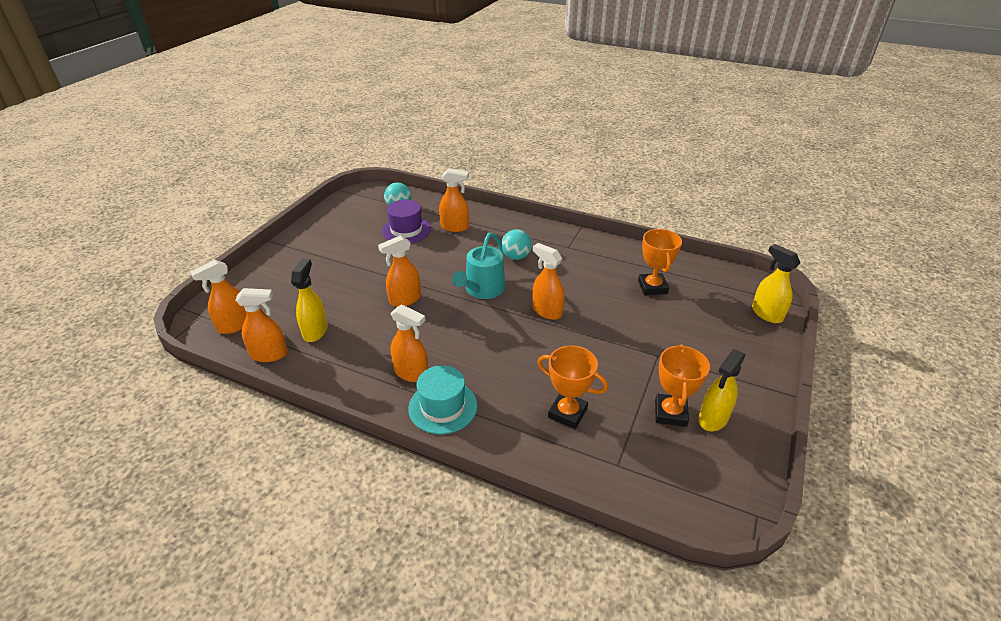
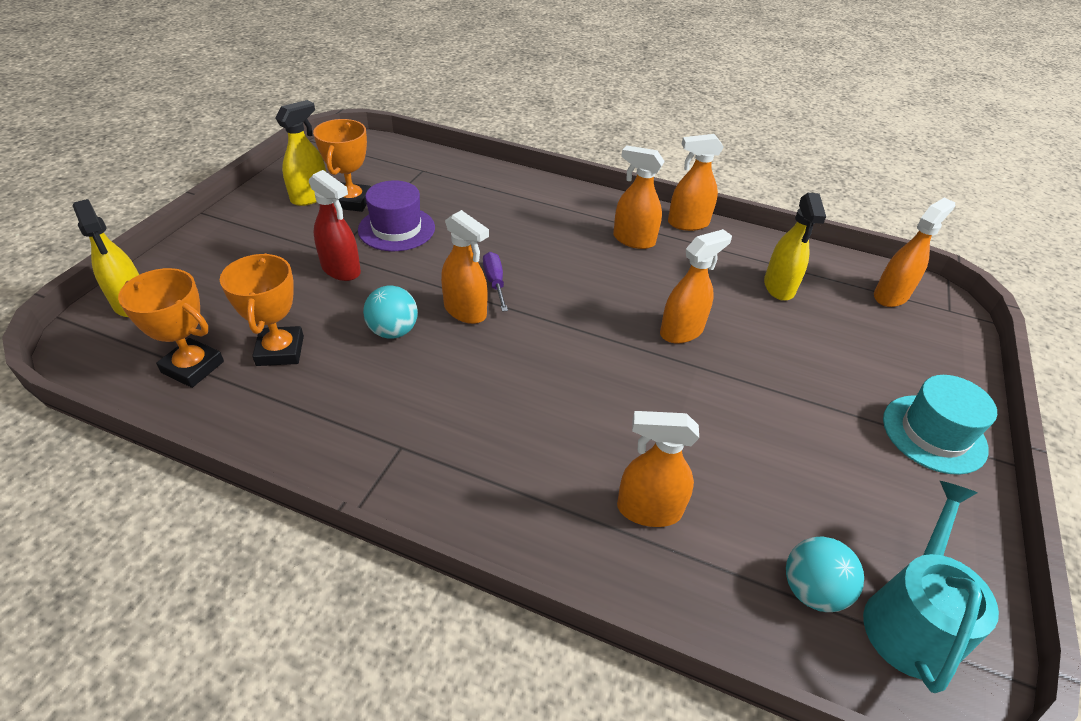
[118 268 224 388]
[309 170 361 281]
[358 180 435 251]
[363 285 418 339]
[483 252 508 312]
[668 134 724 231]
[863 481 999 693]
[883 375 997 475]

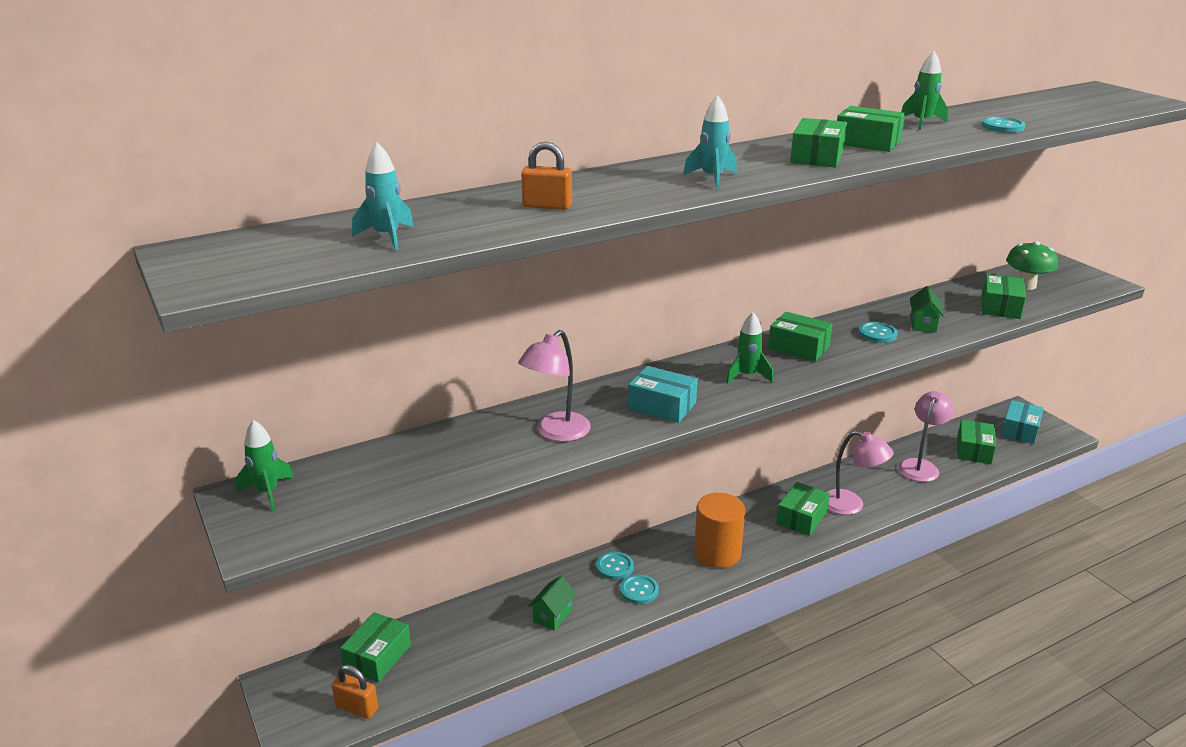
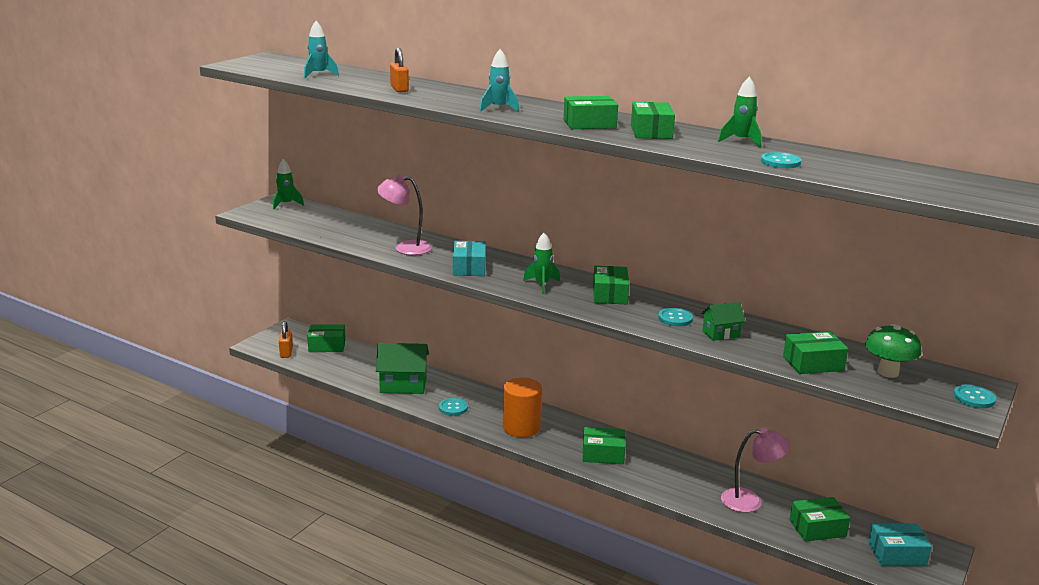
[376 343 429 394]
[953 384 996 408]
[827 431 894 515] (first image)

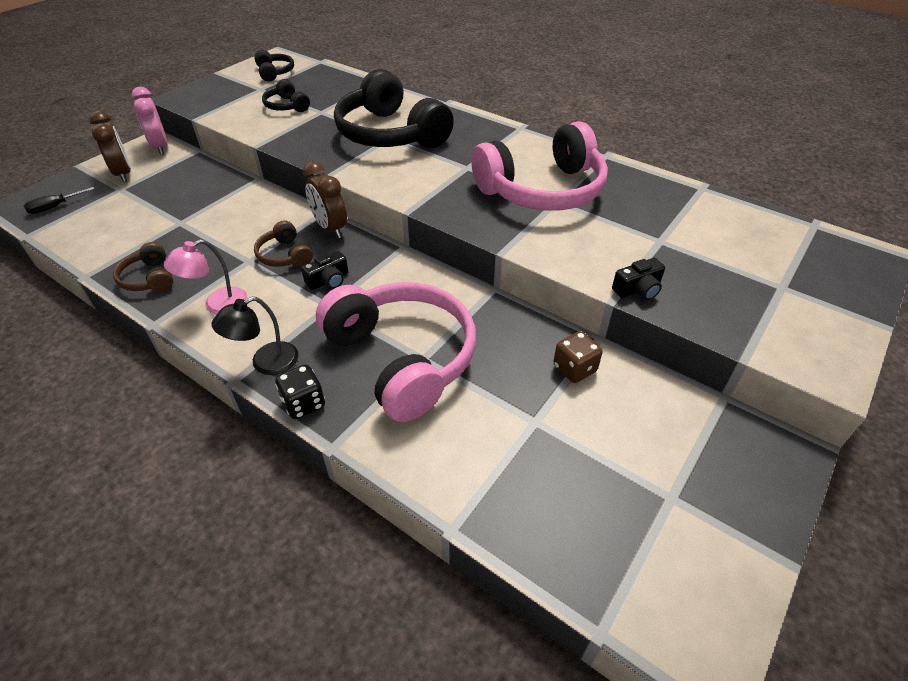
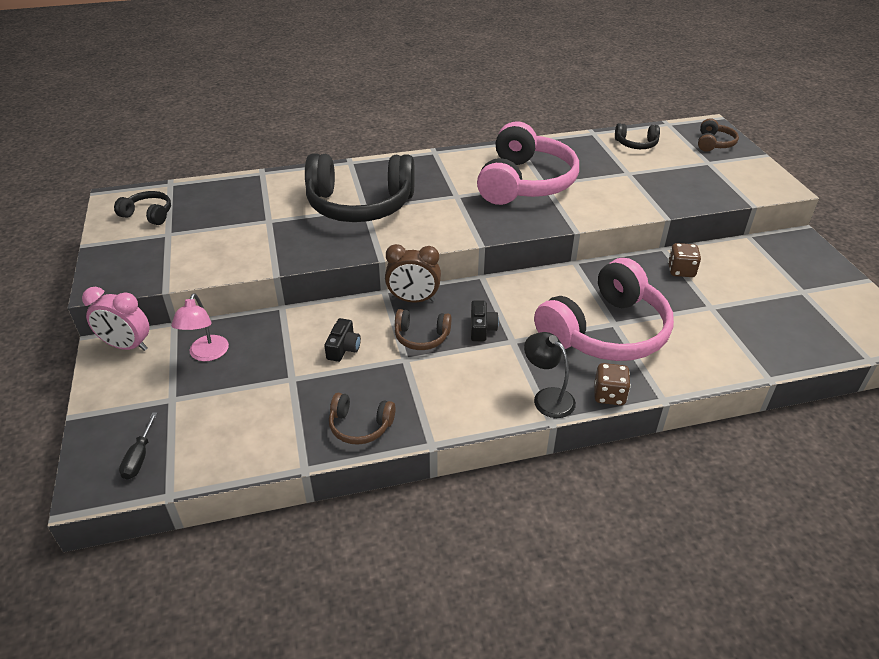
[171 293 229 361]
[324 318 361 362]
[524 332 576 418]
[534 258 674 361]
[594 363 631 405]
[615 123 660 149]
[698 118 739 152]
[89 111 131 182] (first image)

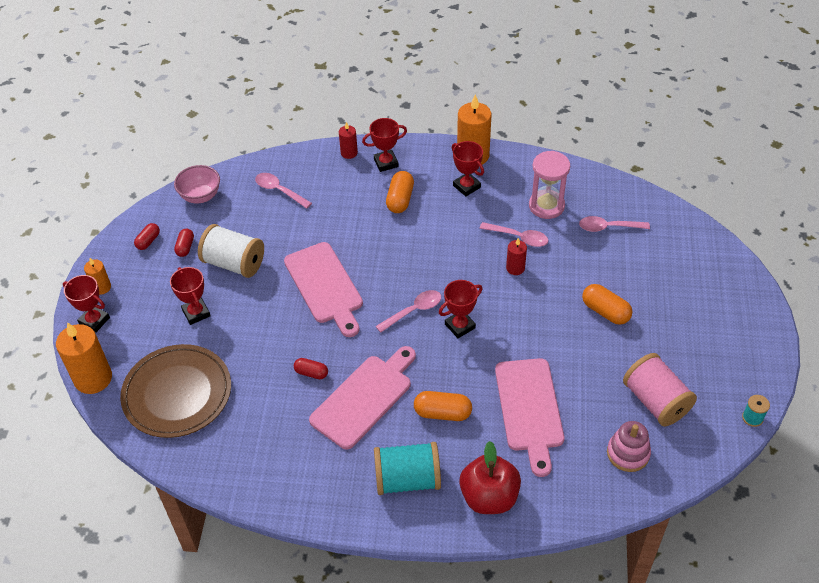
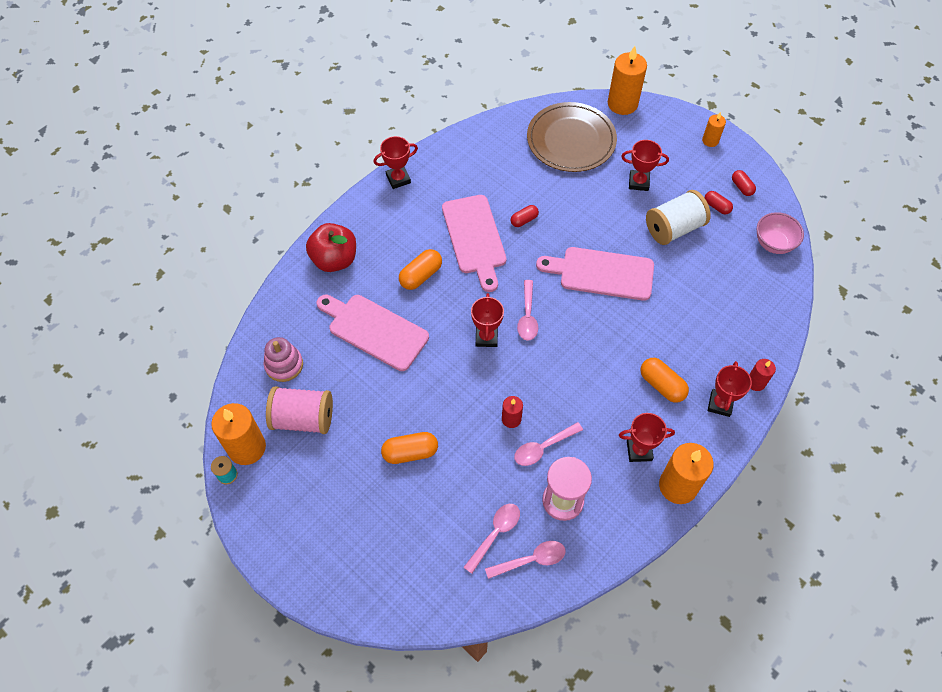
[211 403 266 465]
[374 136 418 189]
[485 541 566 579]
[374 442 441 495] (first image)

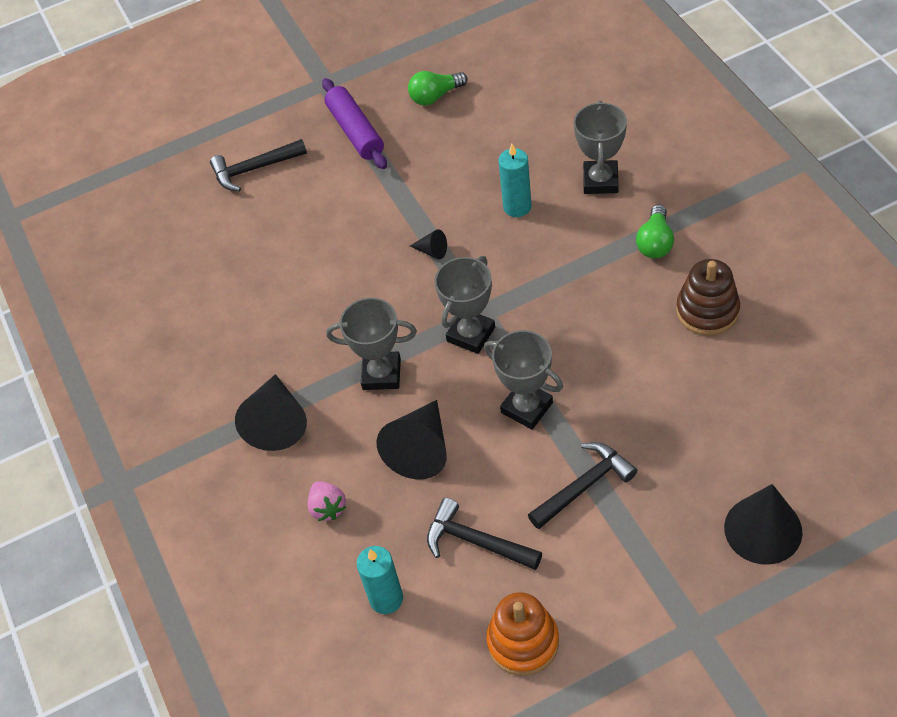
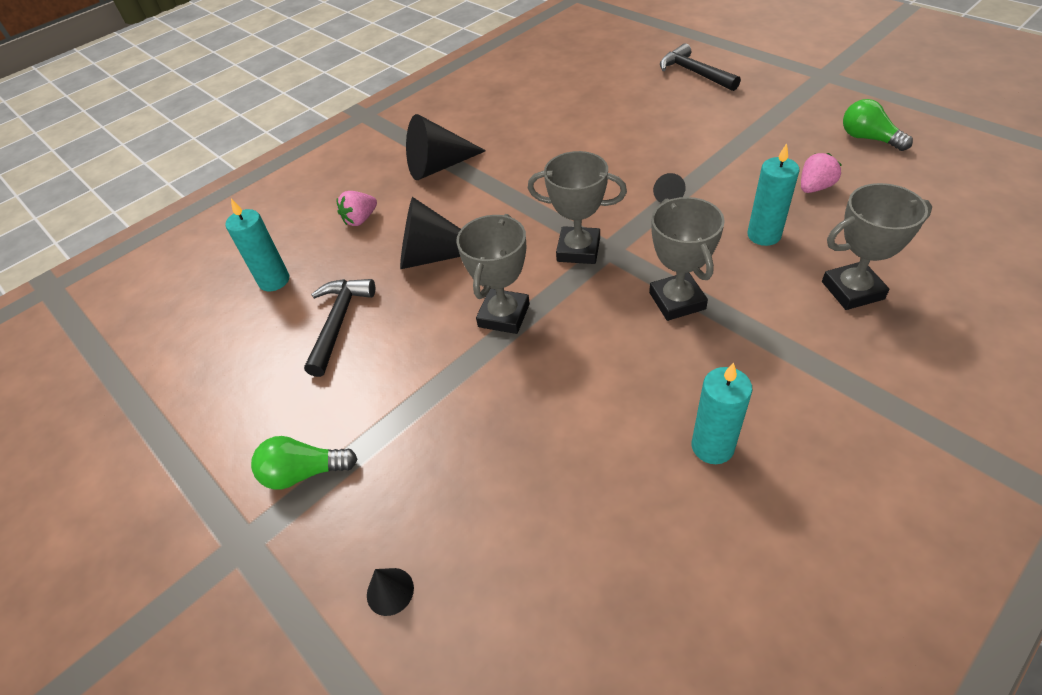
[251 436 357 489]
[367 568 414 616]
[649 197 725 321]
[692 362 753 464]
[801 153 842 193]
[322 78 387 169] (first image)
[486 592 559 676] (first image)
[528 442 637 529] (first image)

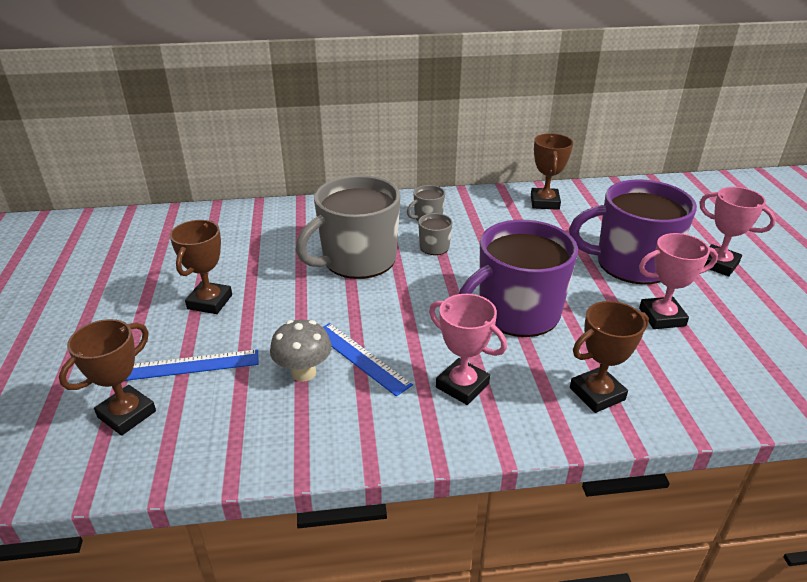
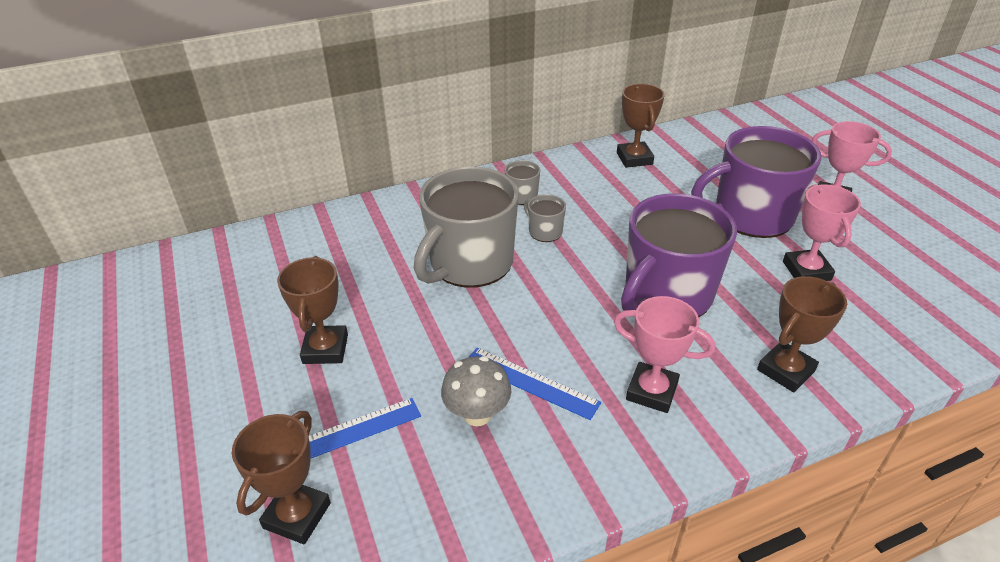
[783 184 861 281]

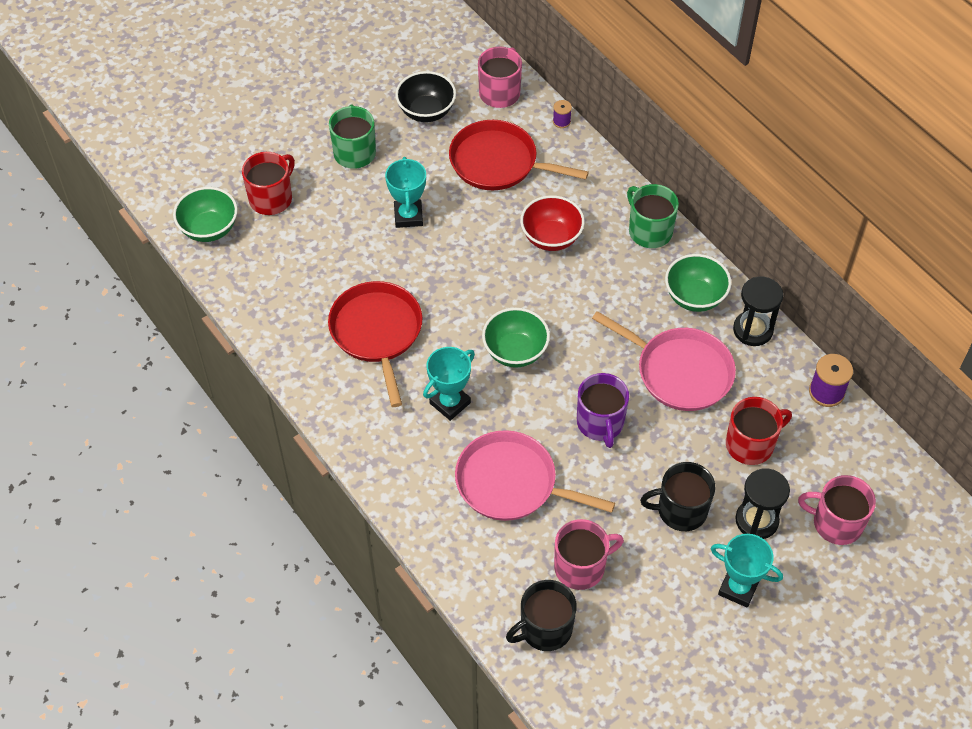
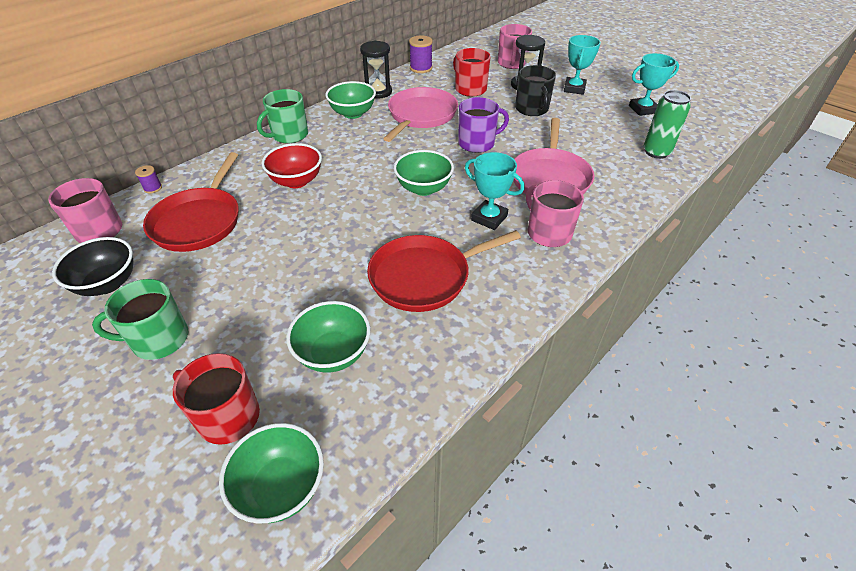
[286 301 370 373]
[526 180 584 247]
[629 53 679 116]
[644 90 691 159]

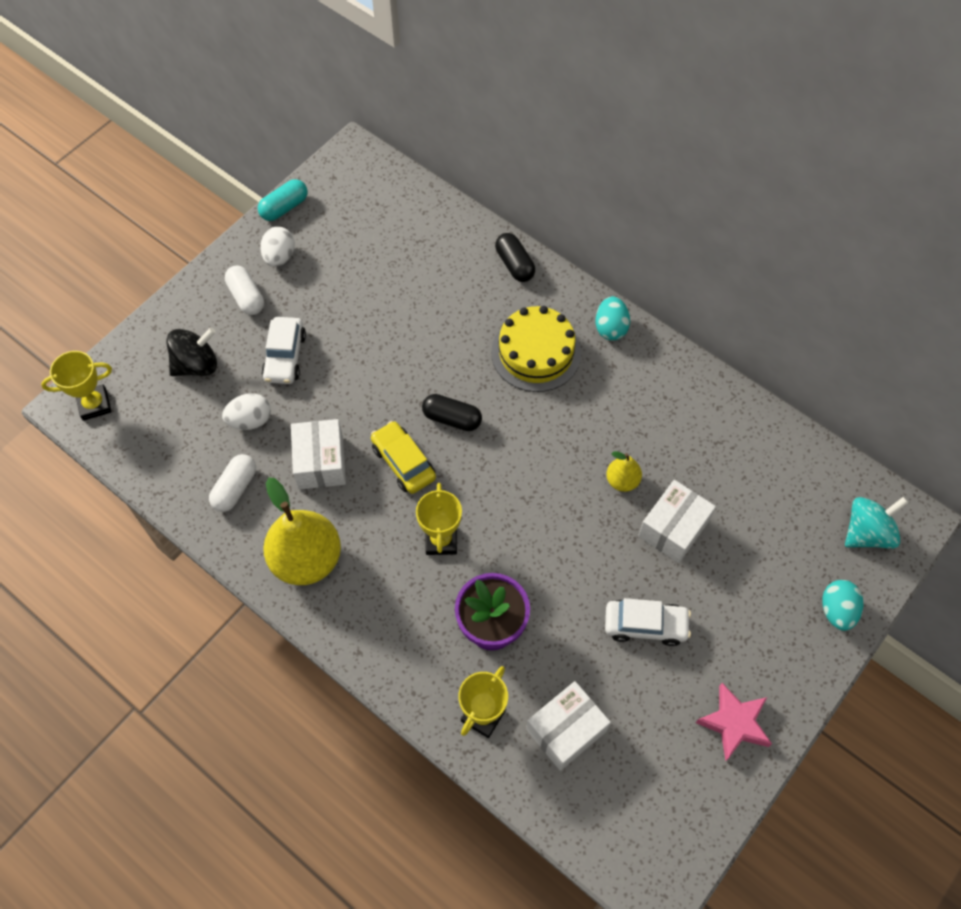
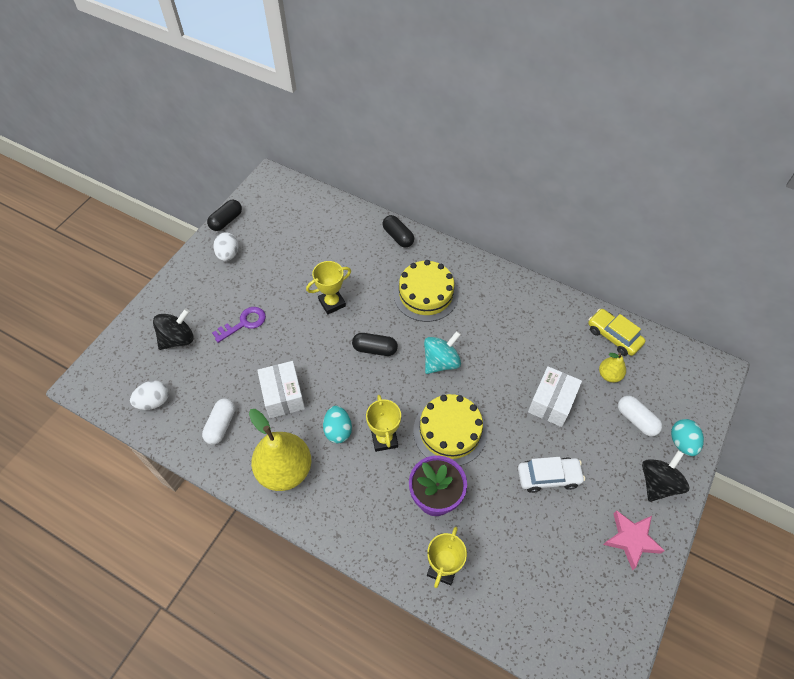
[130 380 169 410]
[207 200 242 231]
[212 307 266 343]
[306 261 351 314]
[323 406 352 443]
[413 394 487 466]
[424 331 461 374]
[588 309 646 356]
[599 353 626 383]
[618 396 662 436]
[642 450 689 502]
[526 681 611 771] (first image)

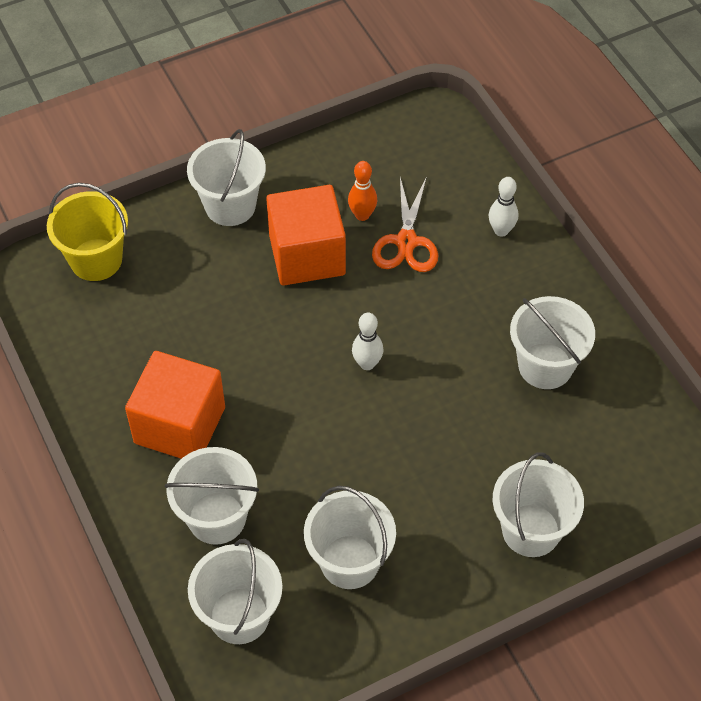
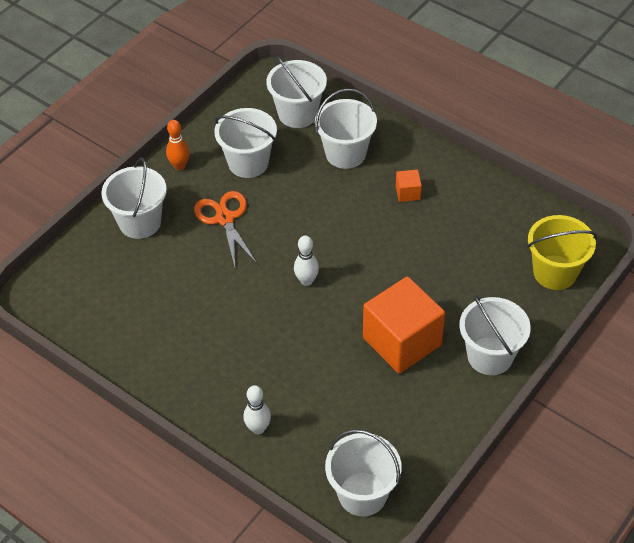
[166 120 190 170]
[194 191 257 267]
[325 429 402 516]
[396 170 422 202]

